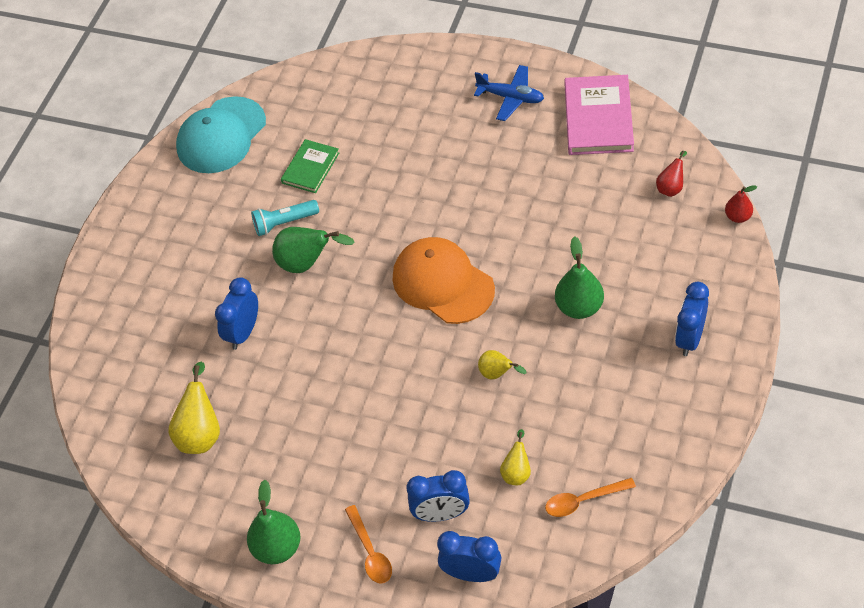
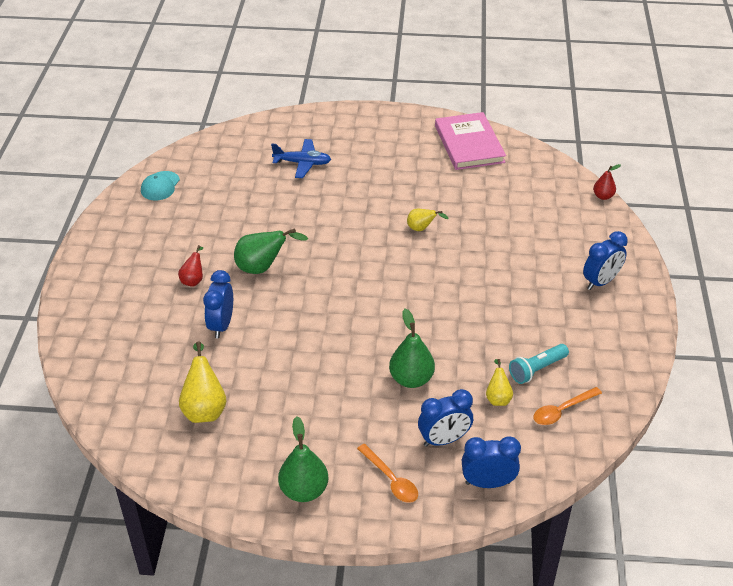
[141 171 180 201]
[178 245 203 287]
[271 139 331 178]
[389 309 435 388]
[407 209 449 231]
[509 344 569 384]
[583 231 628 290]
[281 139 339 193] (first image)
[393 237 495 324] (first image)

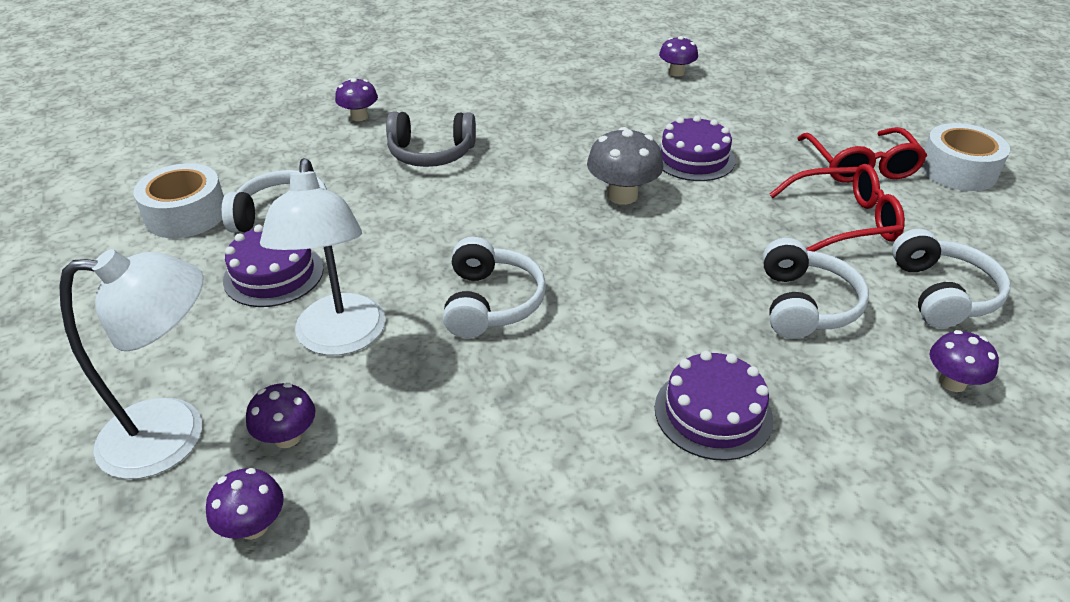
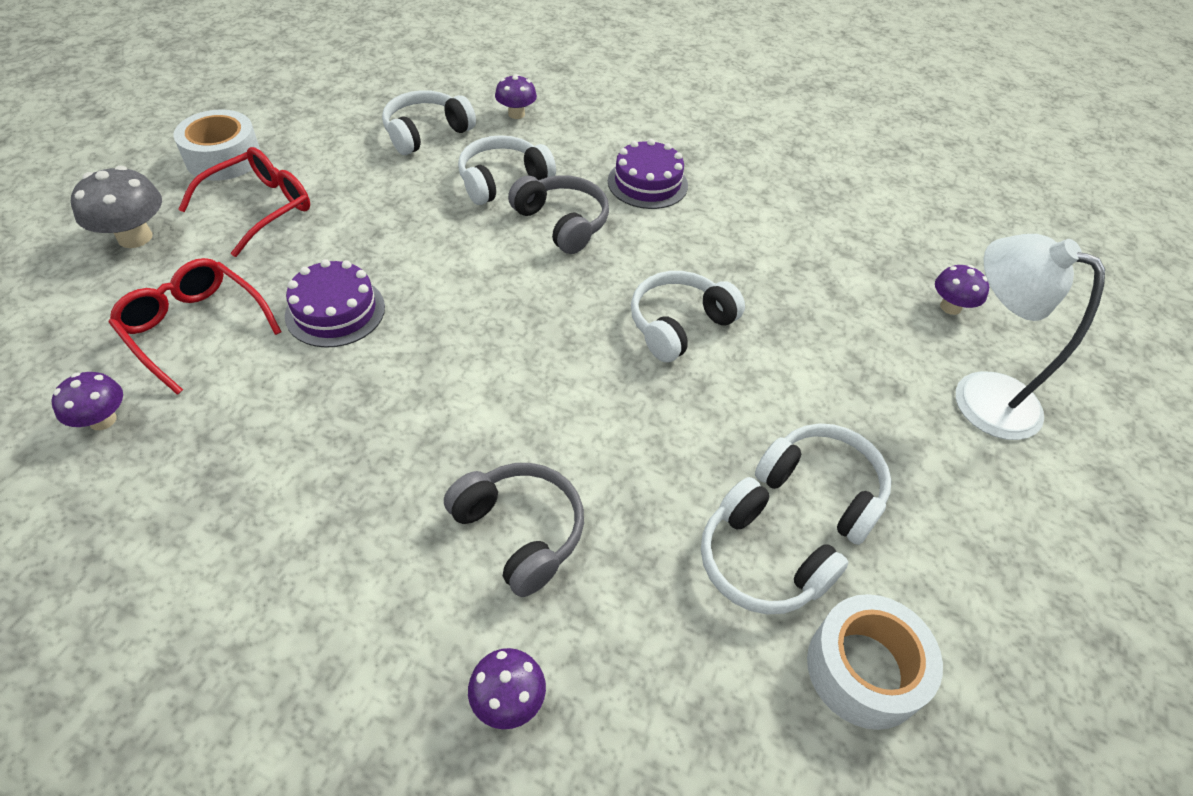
[71 166 162 248]
[109 258 282 395]
[508 175 609 254]
[755 423 892 545]
[246 383 316 448] (first image)
[260 158 386 355] (first image)

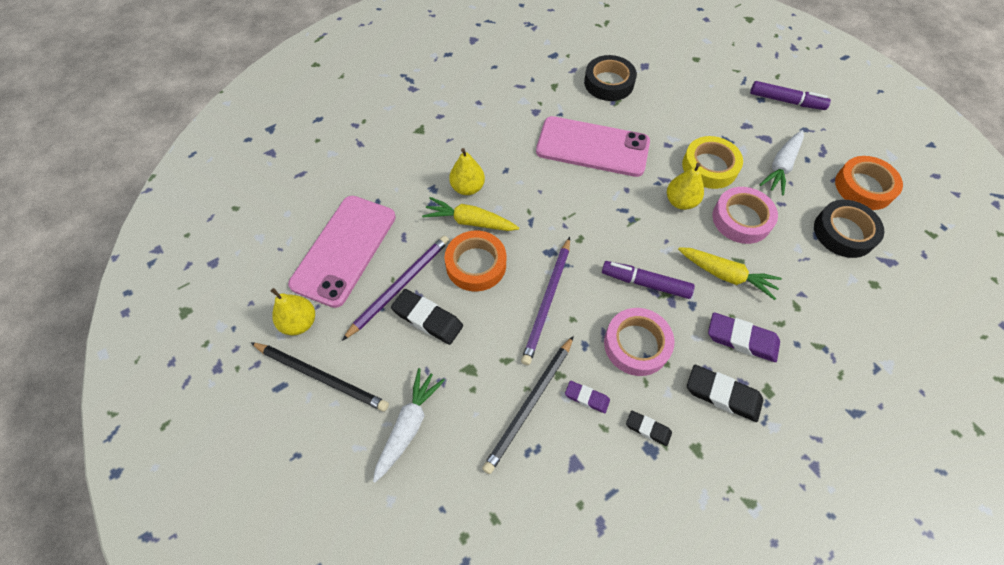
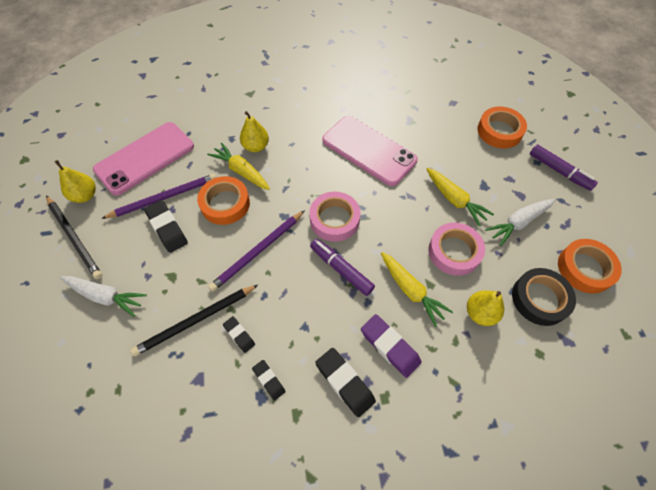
[61 276 147 317]
[223 316 255 353]
[309 192 361 242]
[426 168 494 227]
[467 290 504 326]
[477 107 527 148]
[584 55 637 101] (first image)

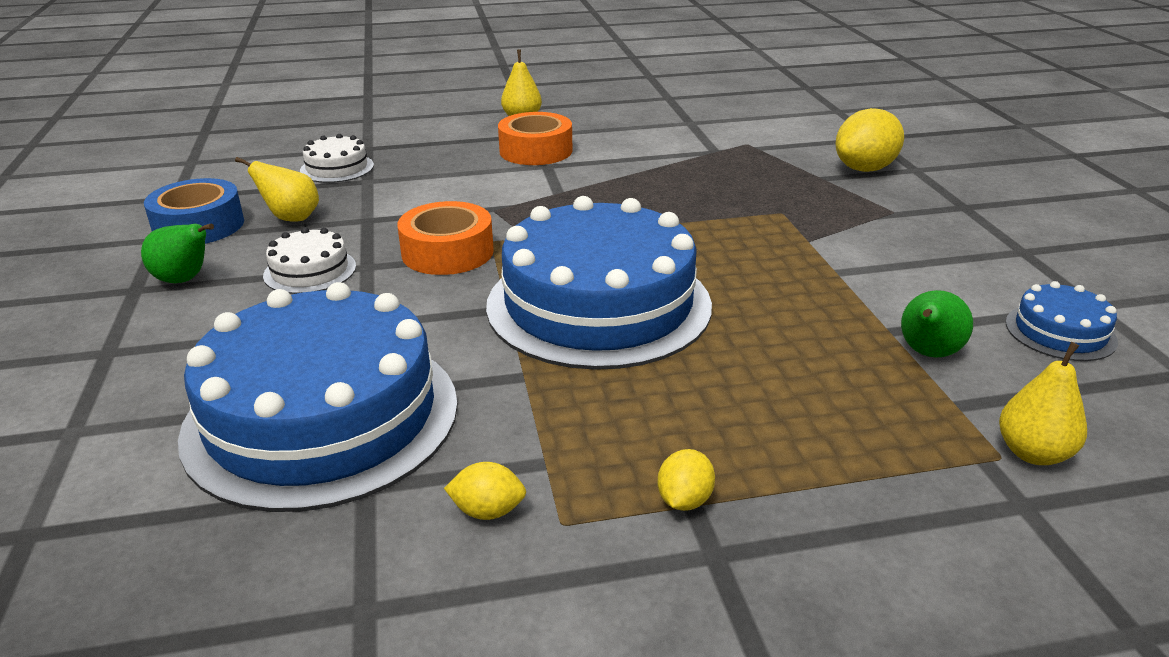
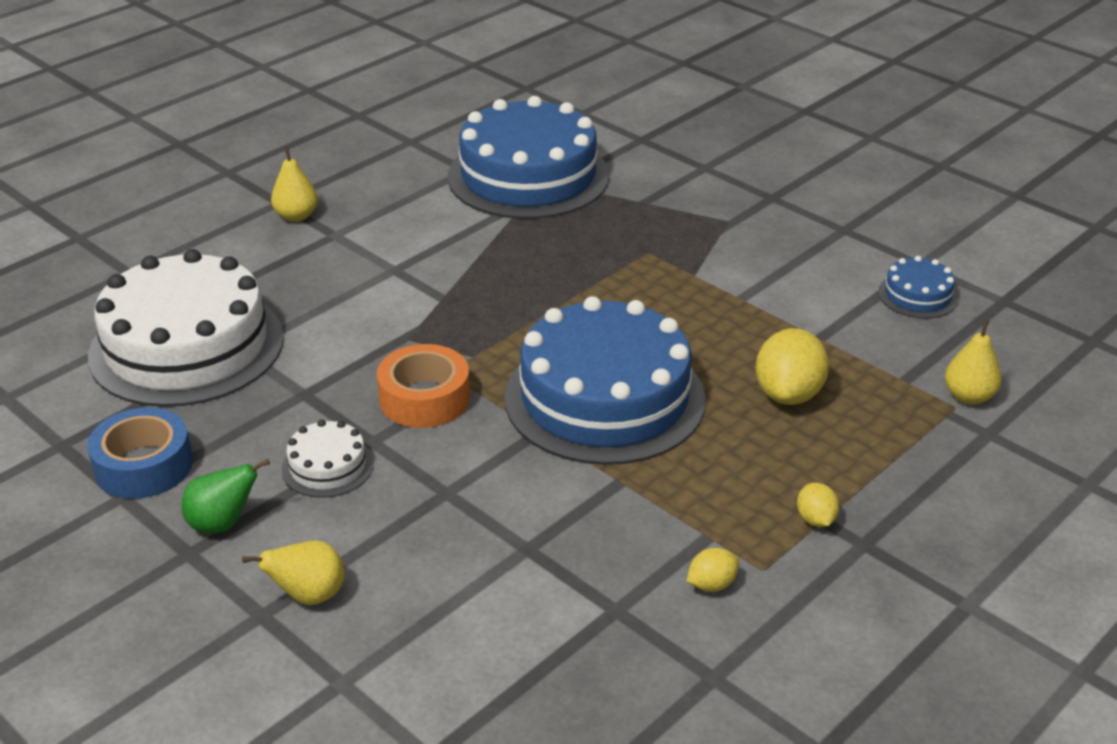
[88 249 284 407]
[242 541 345 605]
[448 96 609 219]
[756 328 829 405]
[498 112 572 165] (first image)
[901 290 973 358] (first image)

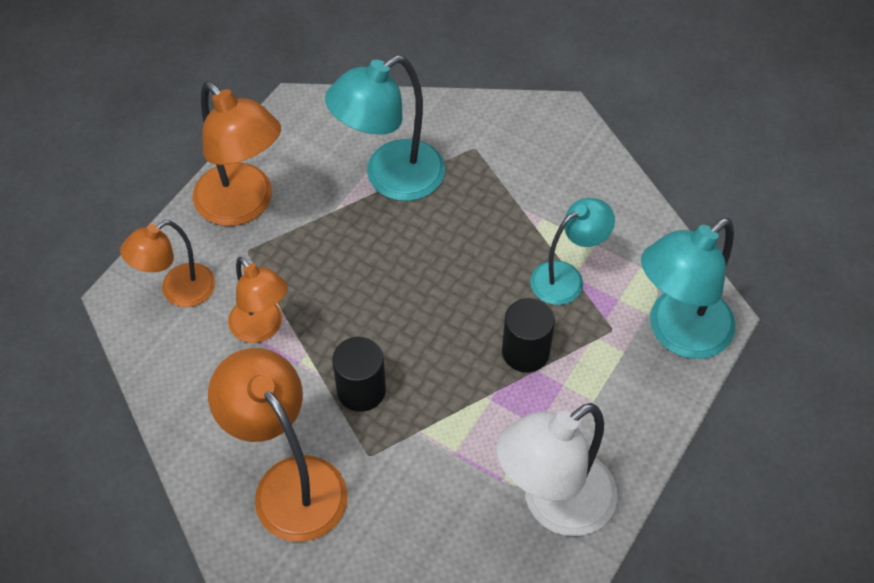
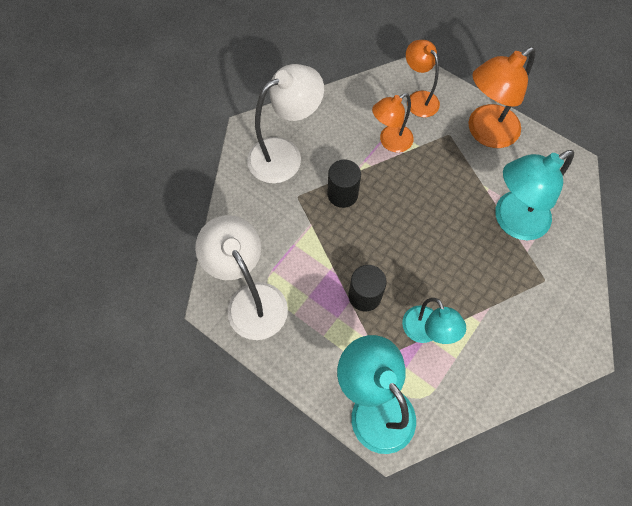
[247 64 324 183]
[495 150 574 240]

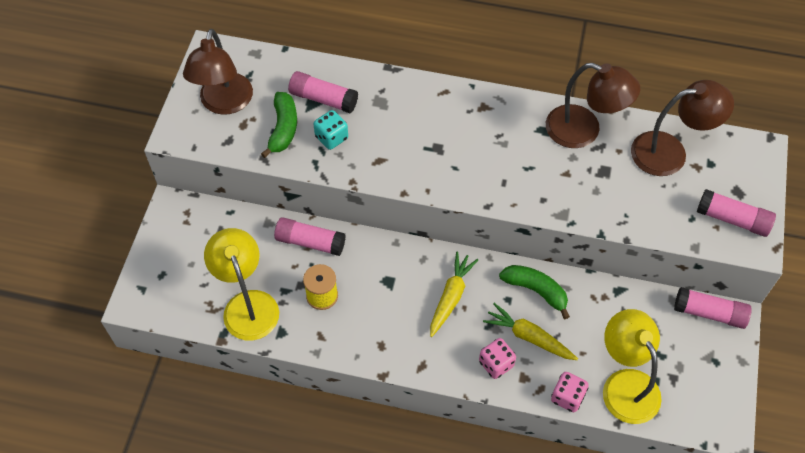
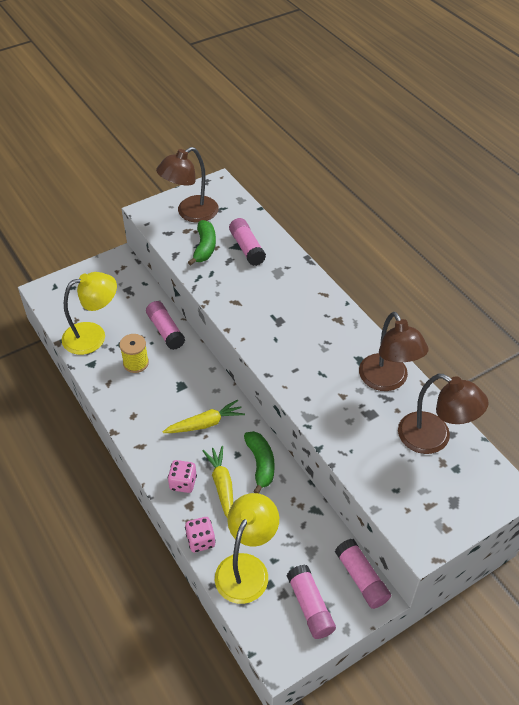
[62 272 117 355]
[188 220 216 265]
[287 564 336 639]
[313 110 348 150] (first image)

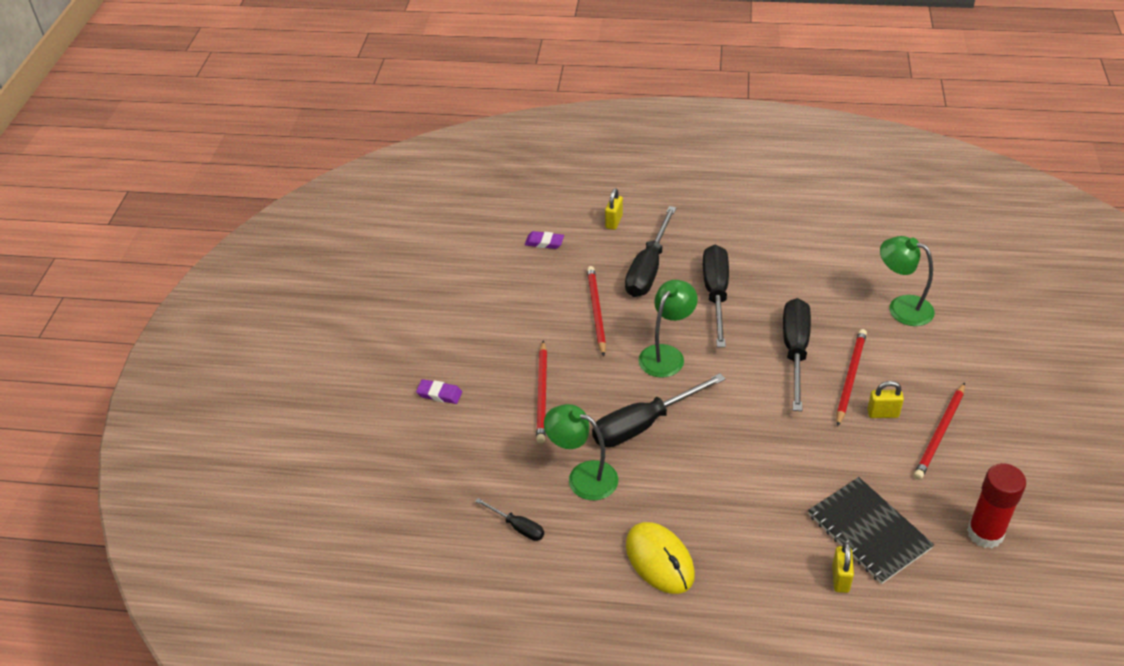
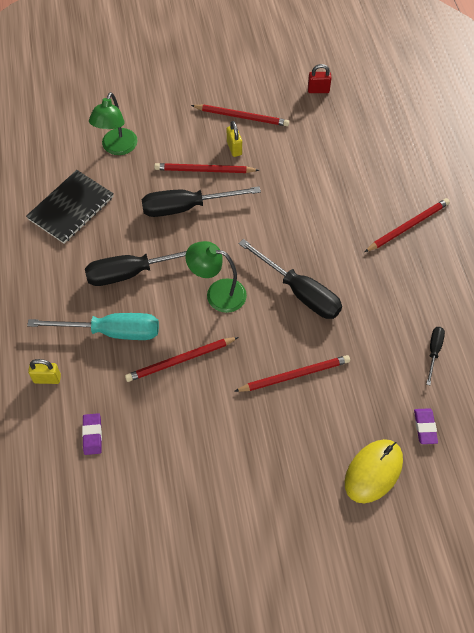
[26 170 114 244]
[27 313 159 340]
[308 64 331 93]
[345 439 403 503]
[365 198 450 252]
[414 408 438 444]
[544 404 618 500] (first image)
[832 542 854 593] (first image)

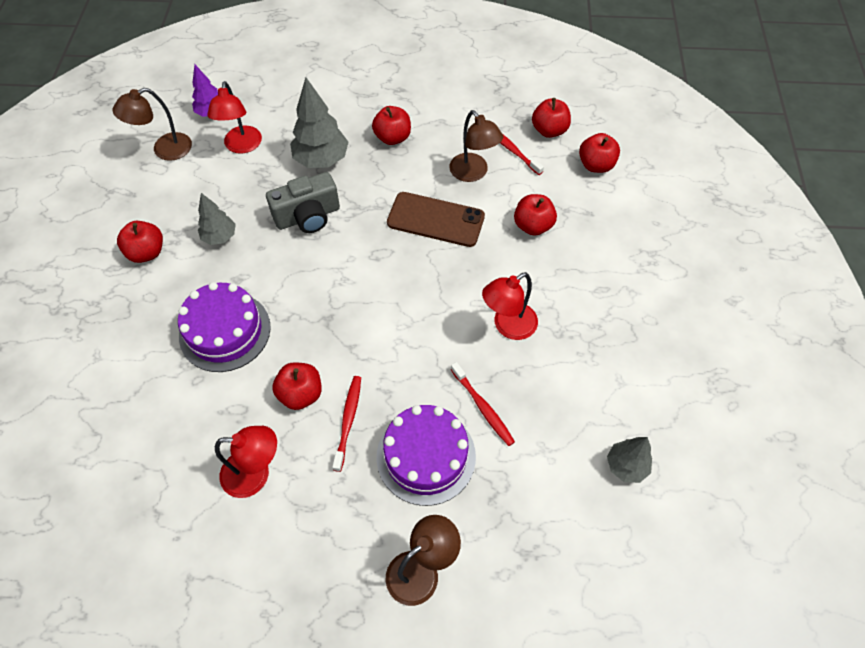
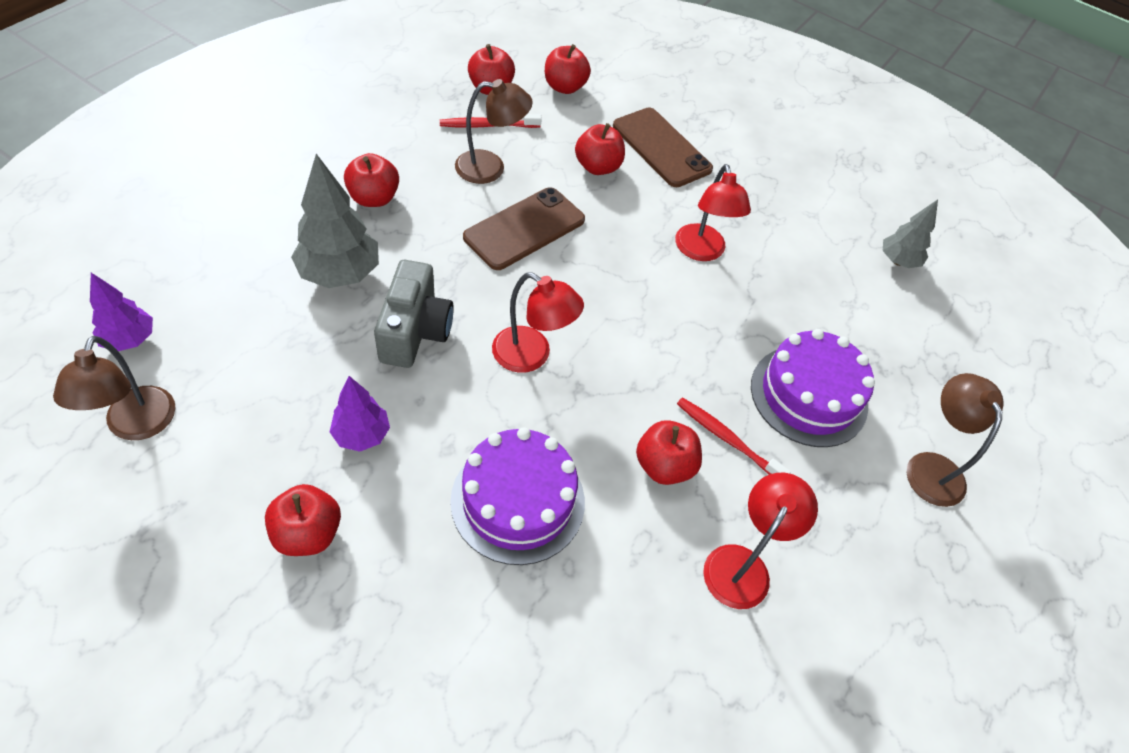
[330 376 390 452]
[492 272 584 373]
[613 107 713 187]
[451 362 515 446] (first image)

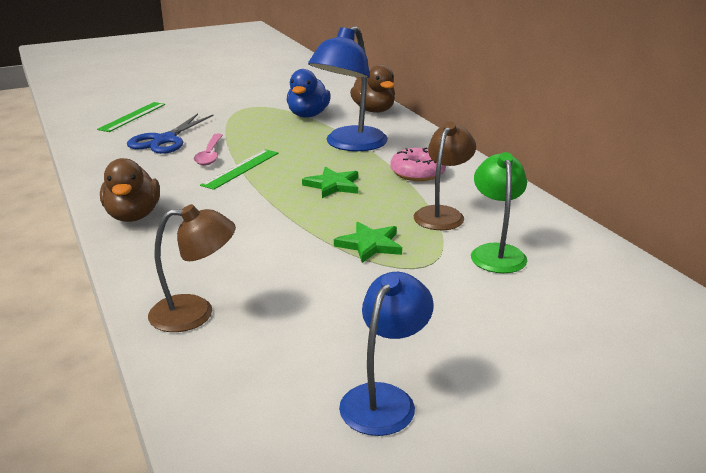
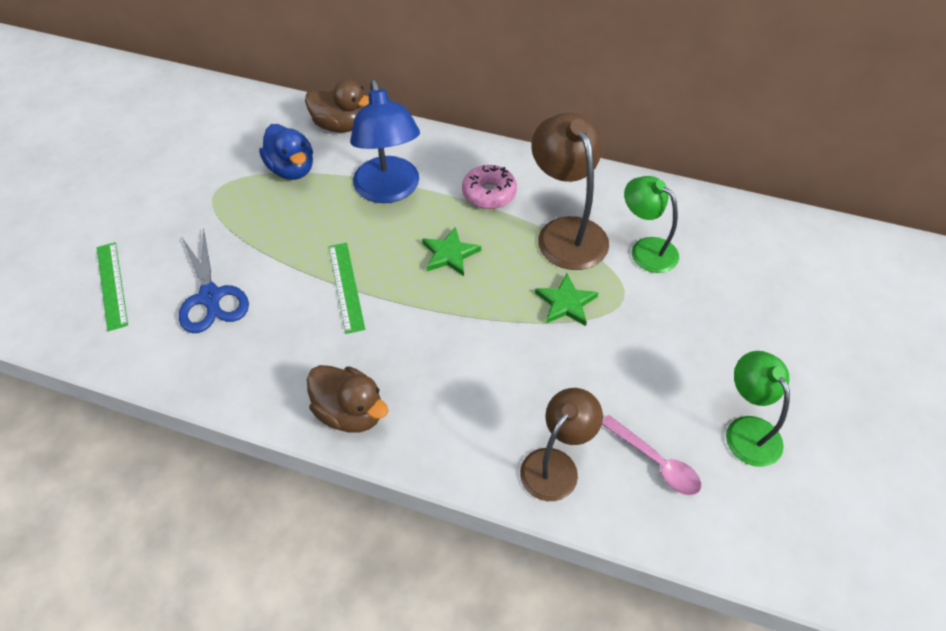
[532 113 609 270]
[602 415 701 495]
[726 351 790 467]

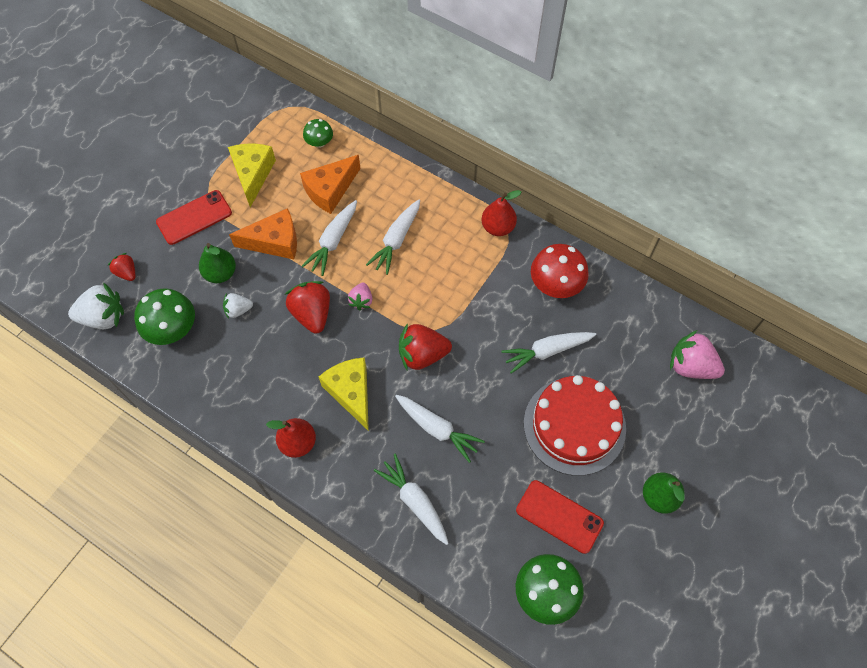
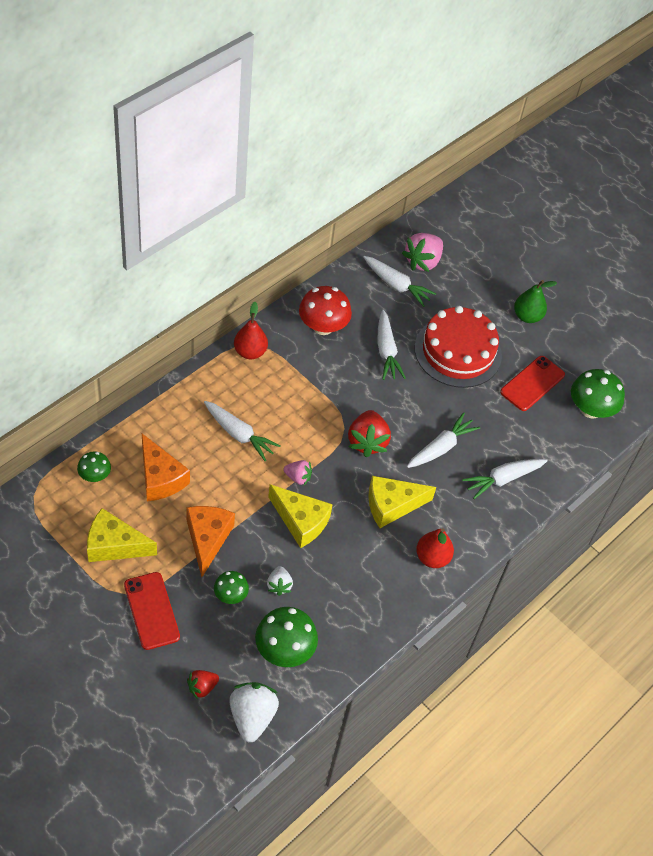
[214 571 249 604]
[268 484 333 548]
[363 256 436 307]

